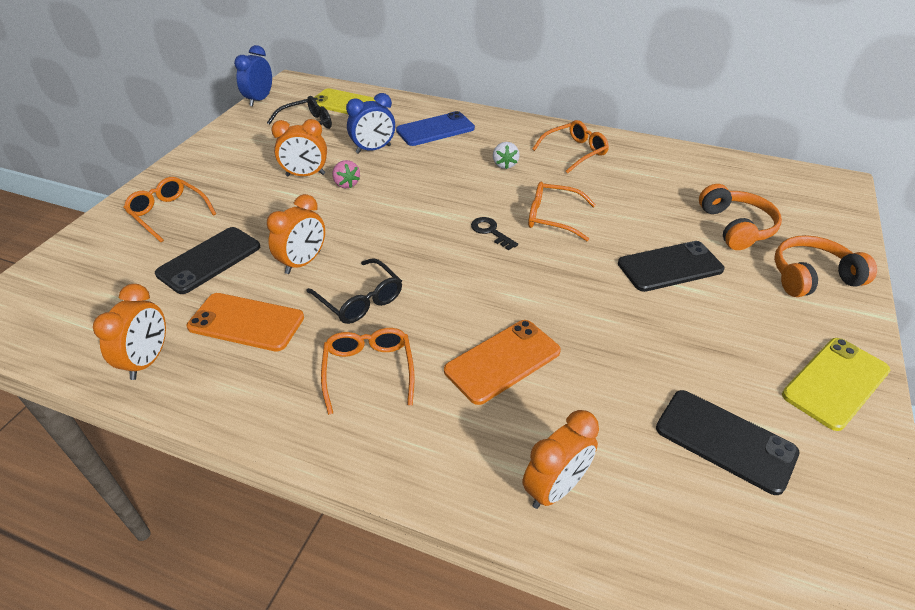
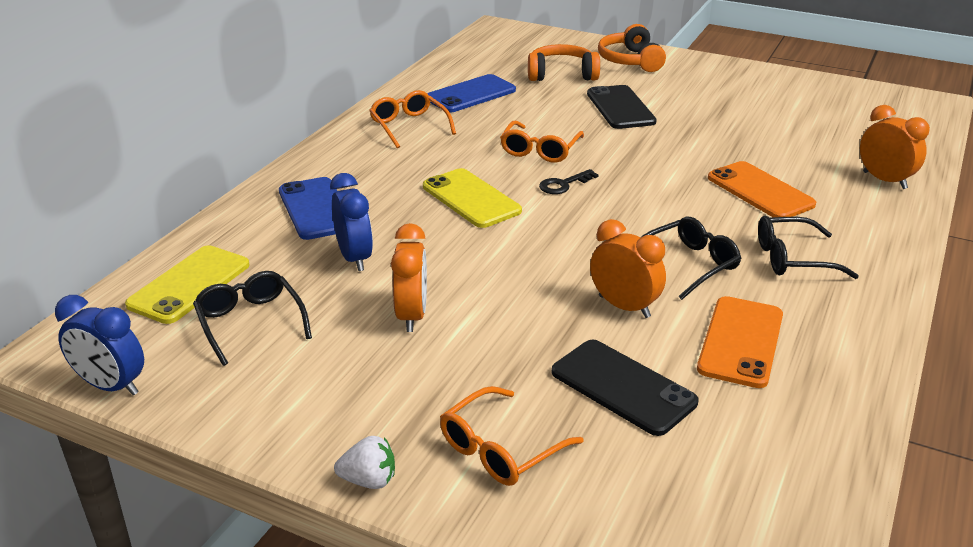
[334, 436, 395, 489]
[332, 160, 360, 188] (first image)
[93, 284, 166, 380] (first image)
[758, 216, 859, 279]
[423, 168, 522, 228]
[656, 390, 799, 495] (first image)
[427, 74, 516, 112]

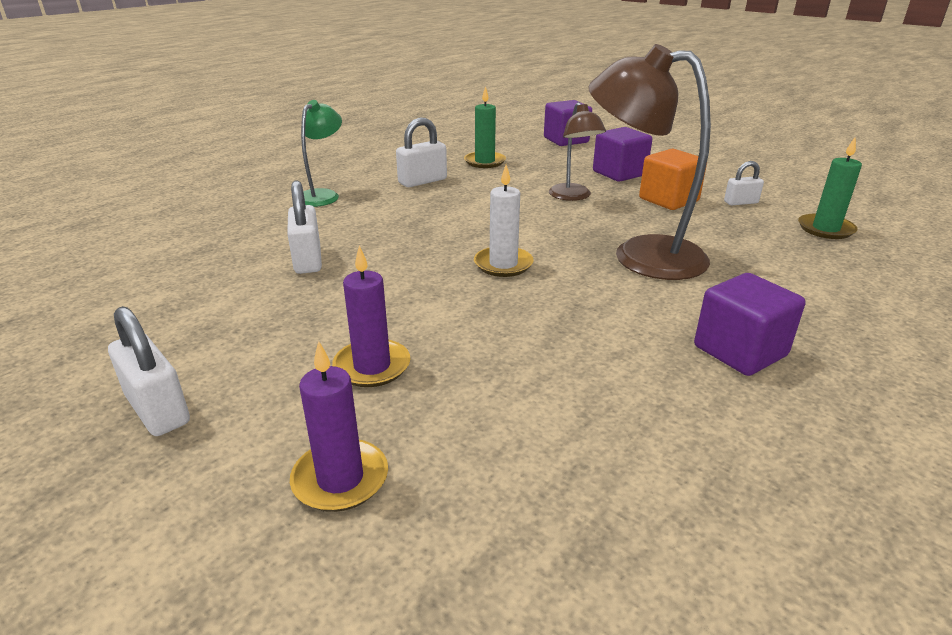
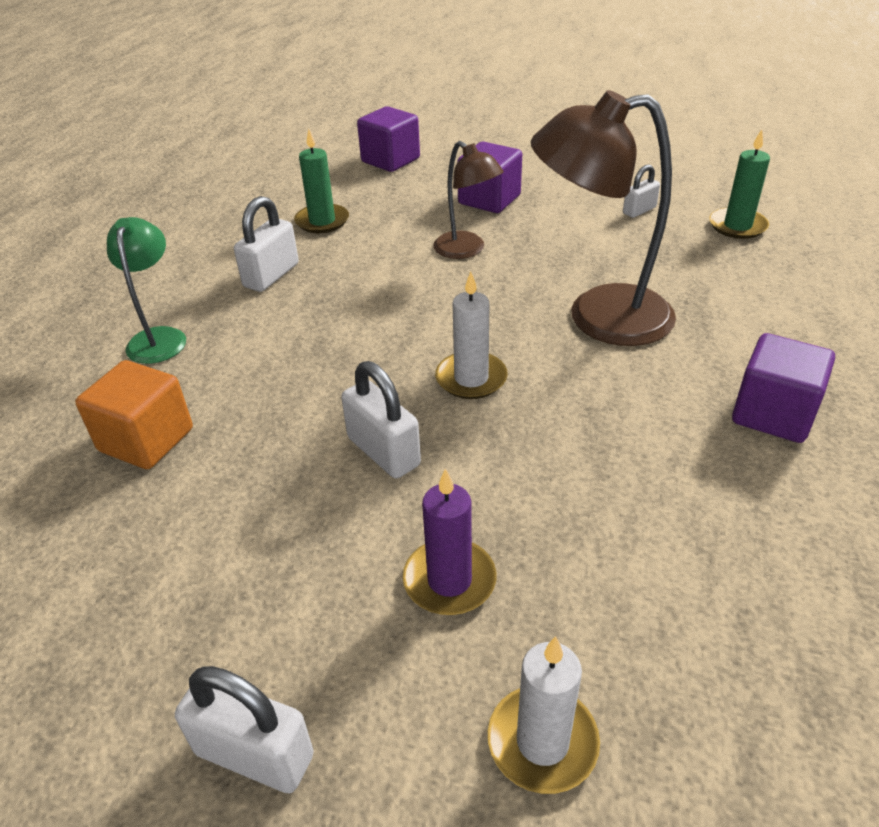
[75, 360, 193, 469]
[341, 361, 421, 478]
[488, 636, 600, 794]

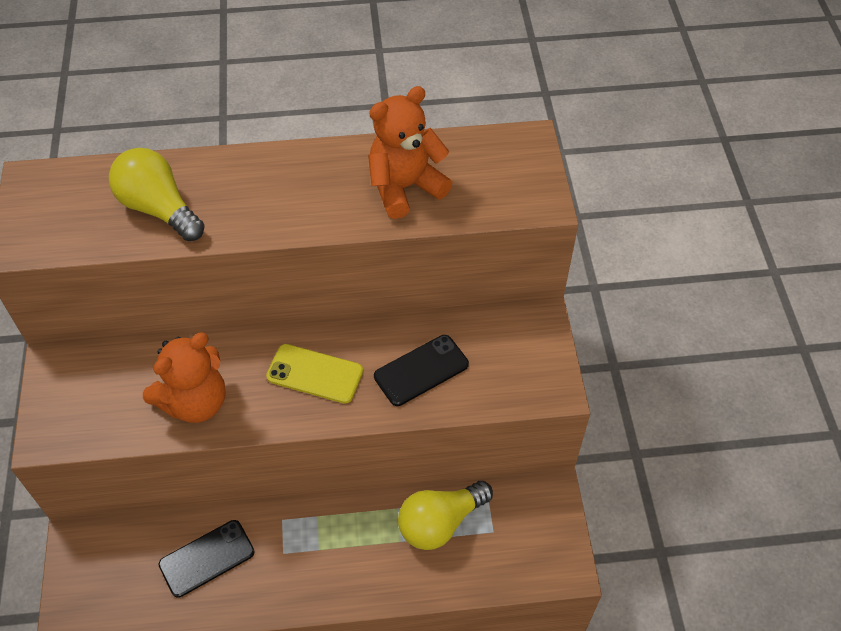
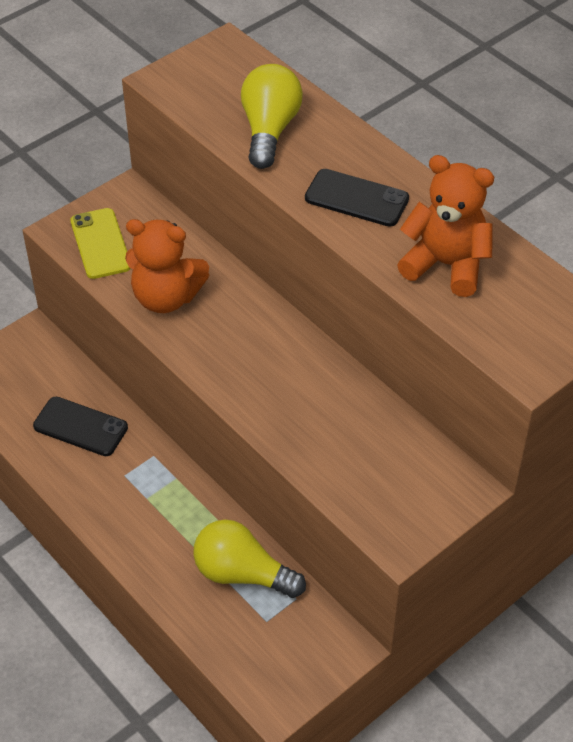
[305, 169, 409, 227]
[70, 208, 131, 279]

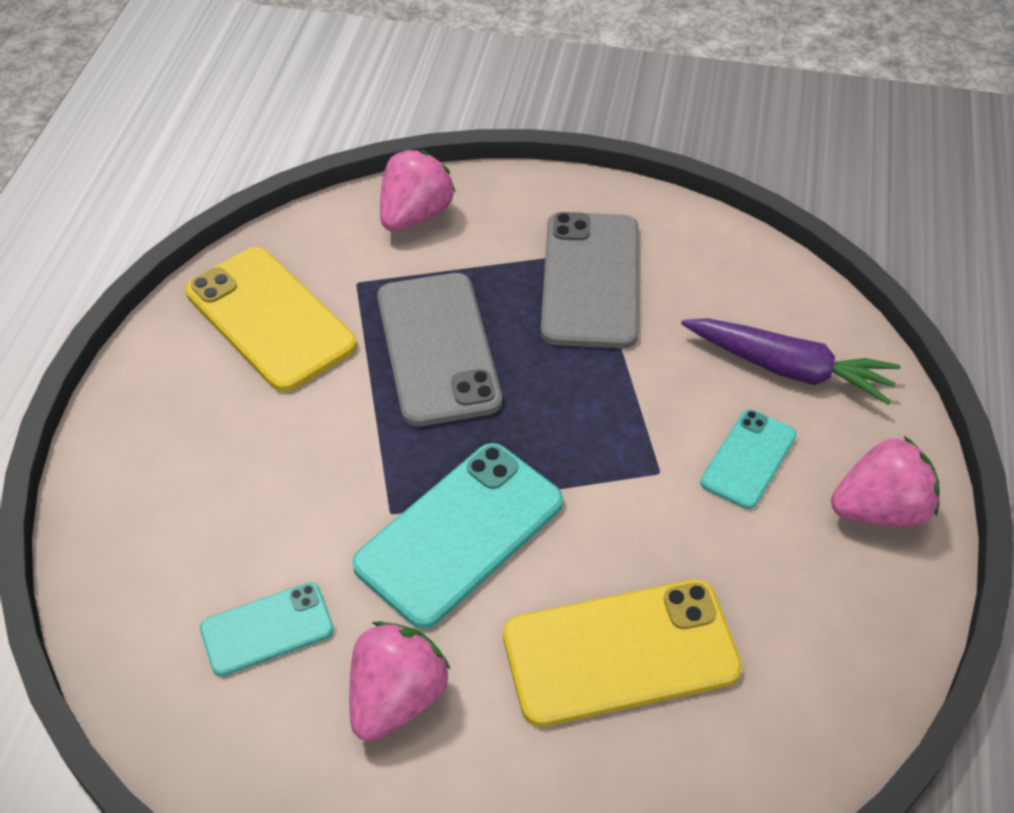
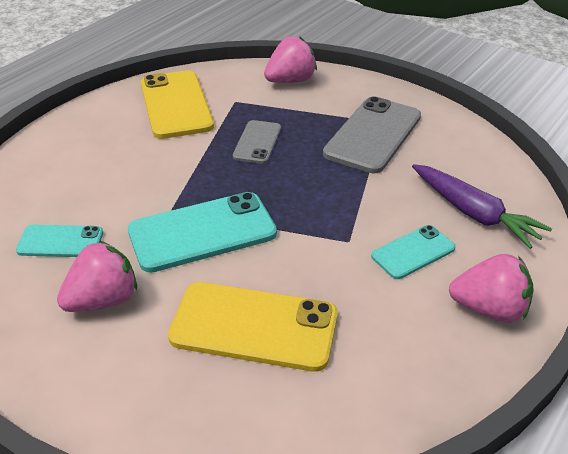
[233, 120, 281, 164]

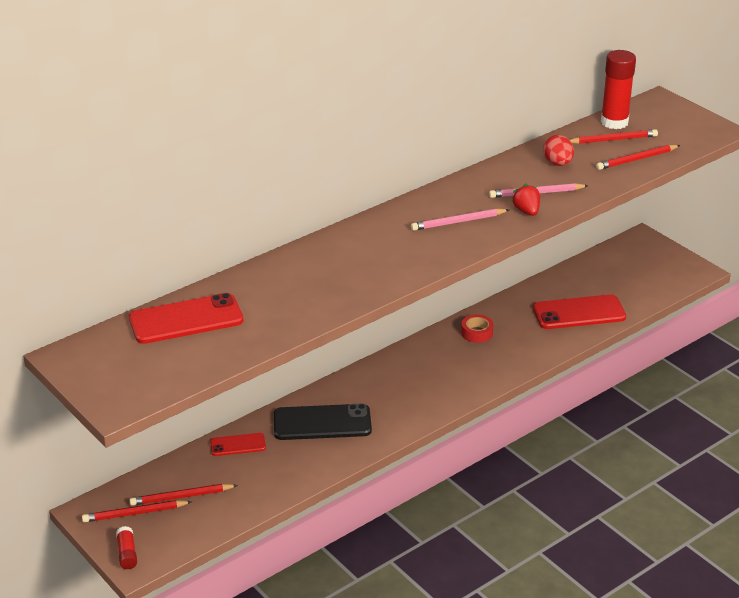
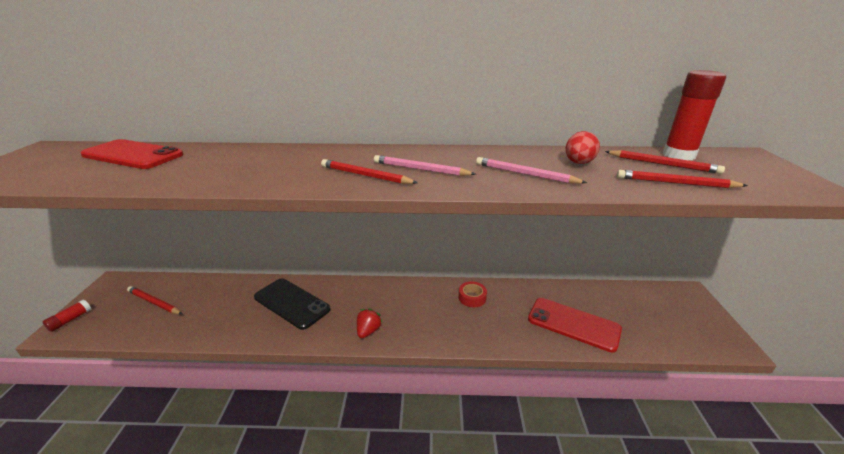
[357, 308, 382, 338]
[210, 433, 266, 456] (first image)
[321, 159, 418, 184]

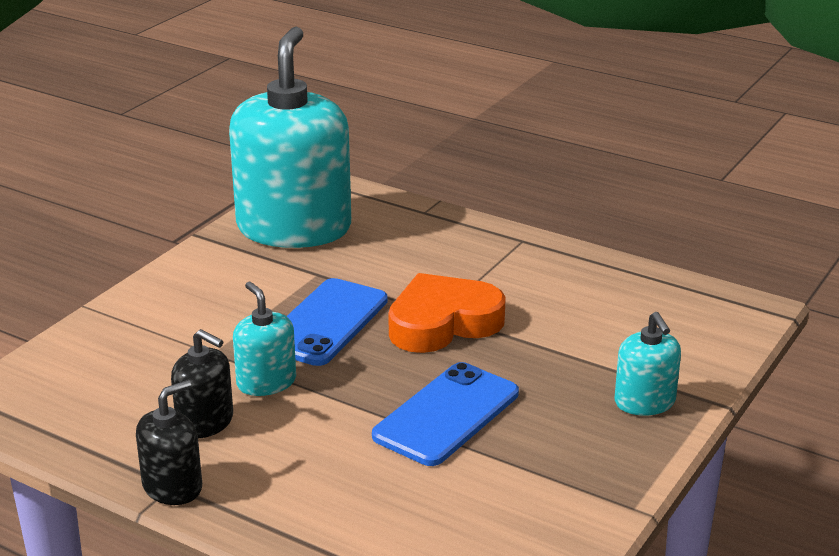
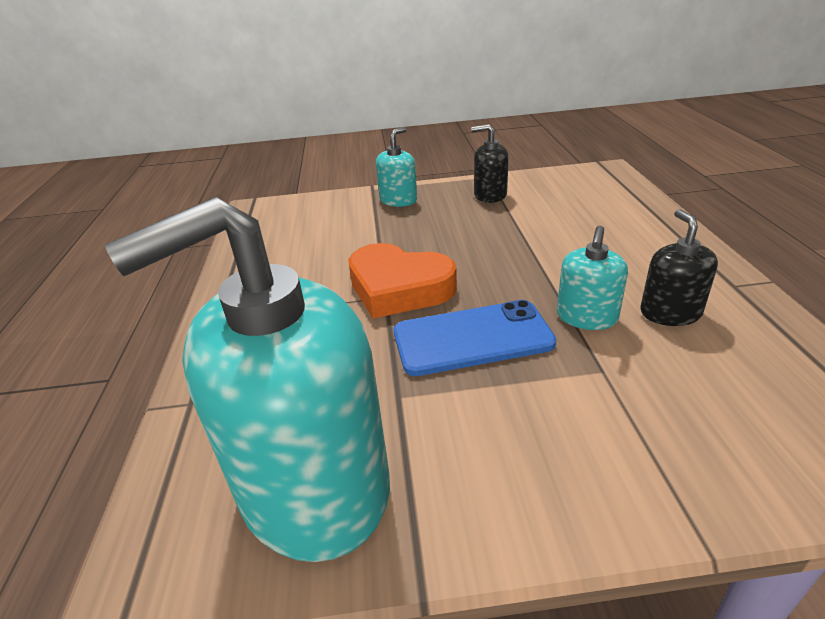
[372, 362, 519, 466] (first image)
[471, 124, 509, 203]

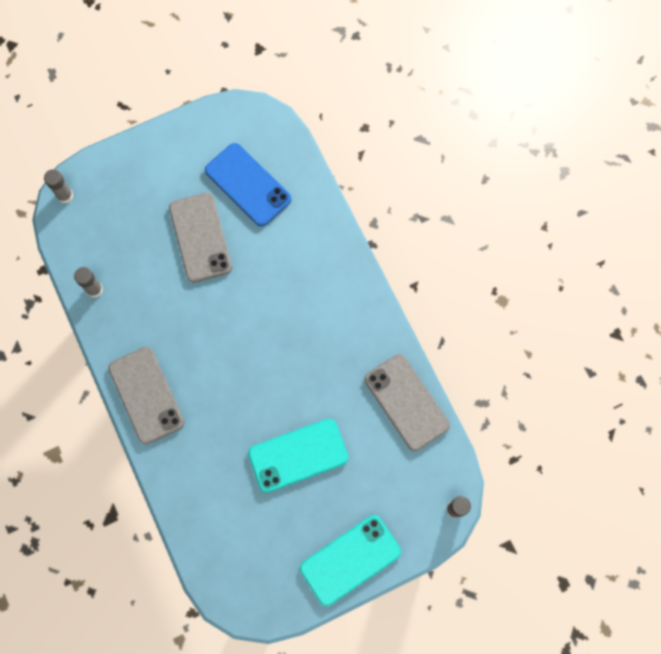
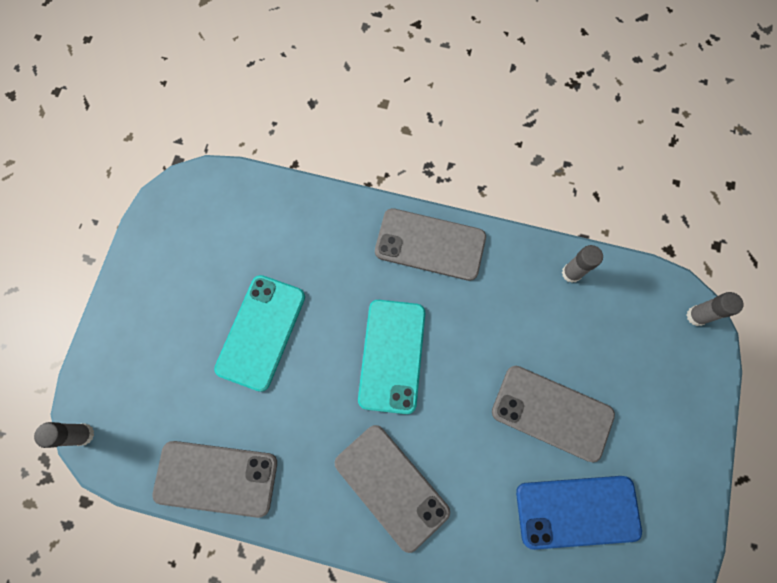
[358, 300, 425, 414]
[335, 425, 450, 553]

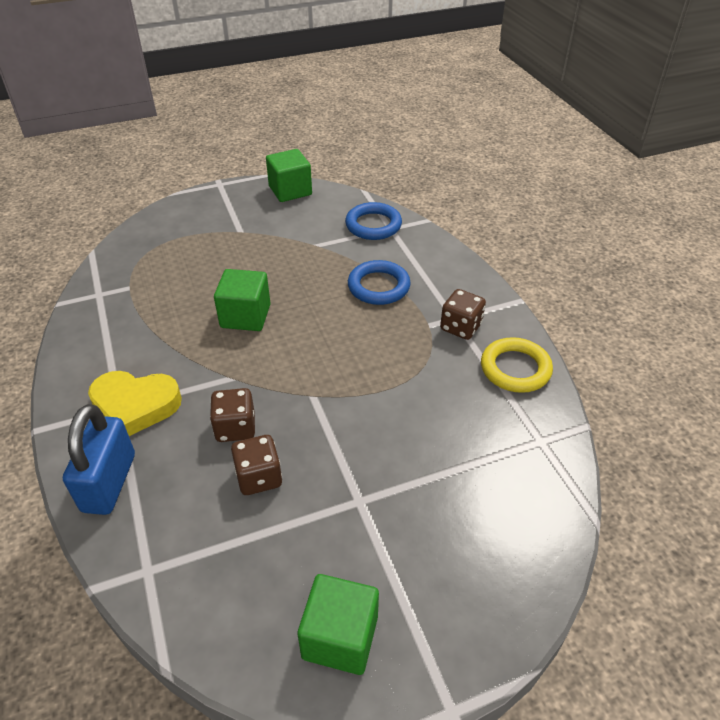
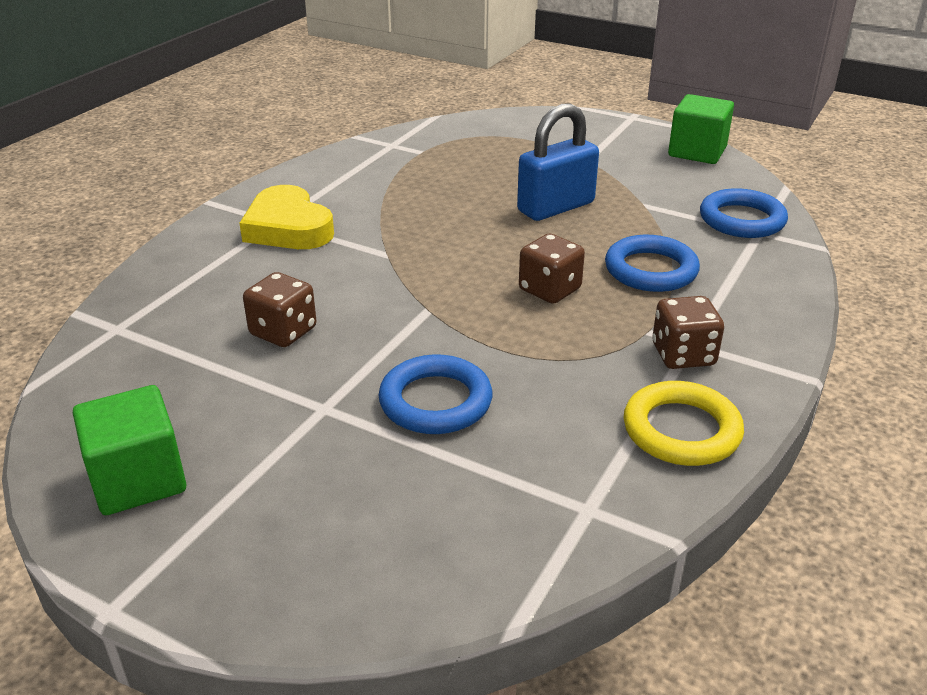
[214, 269, 271, 331] (first image)
[519, 234, 585, 304]
[517, 103, 599, 221]
[379, 354, 492, 434]

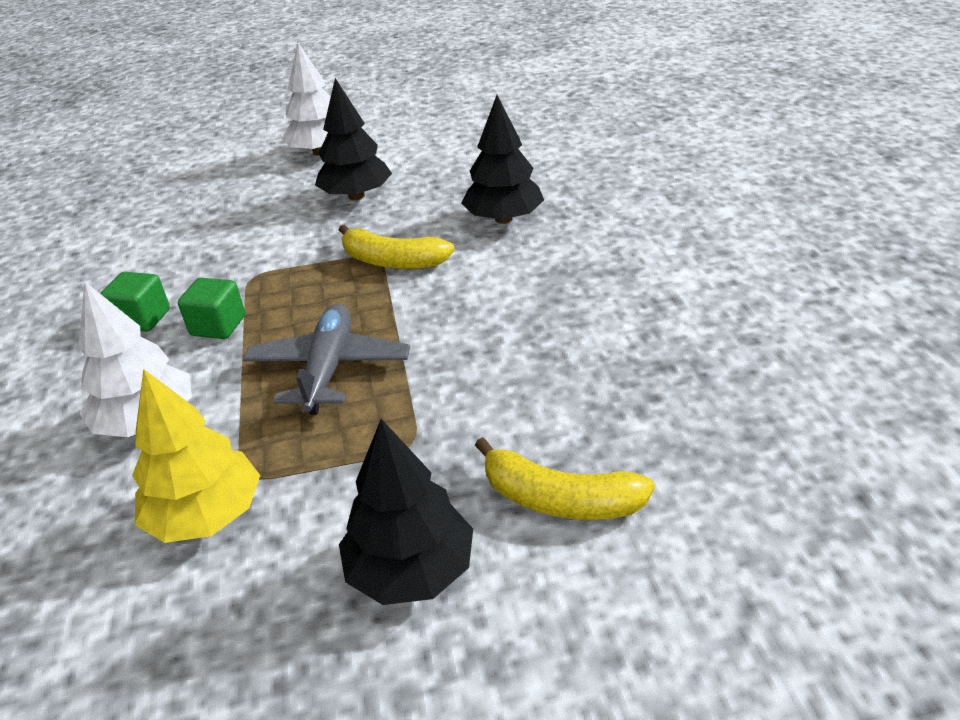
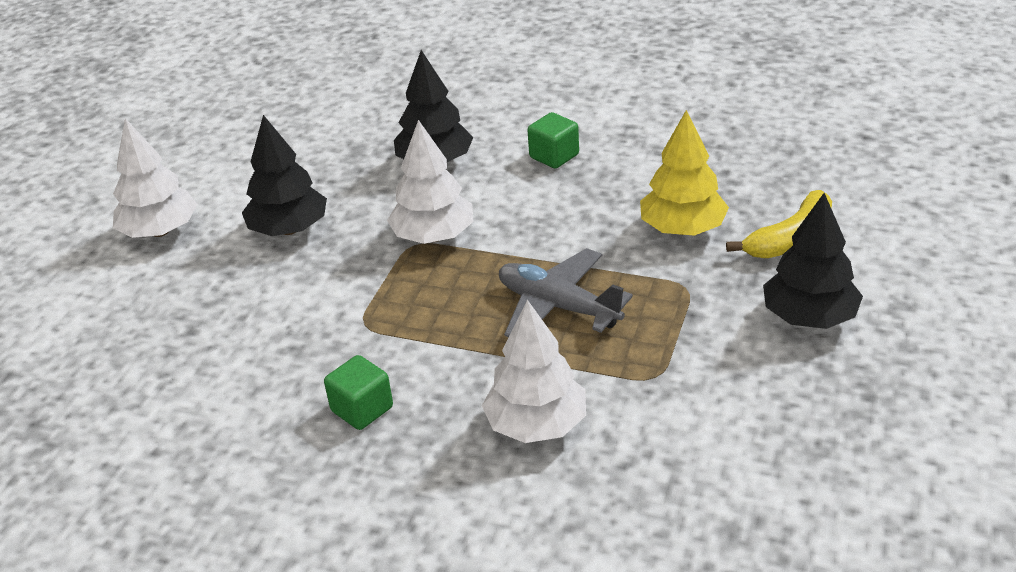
[387, 120, 474, 244]
[528, 112, 579, 169]
[640, 110, 729, 236]

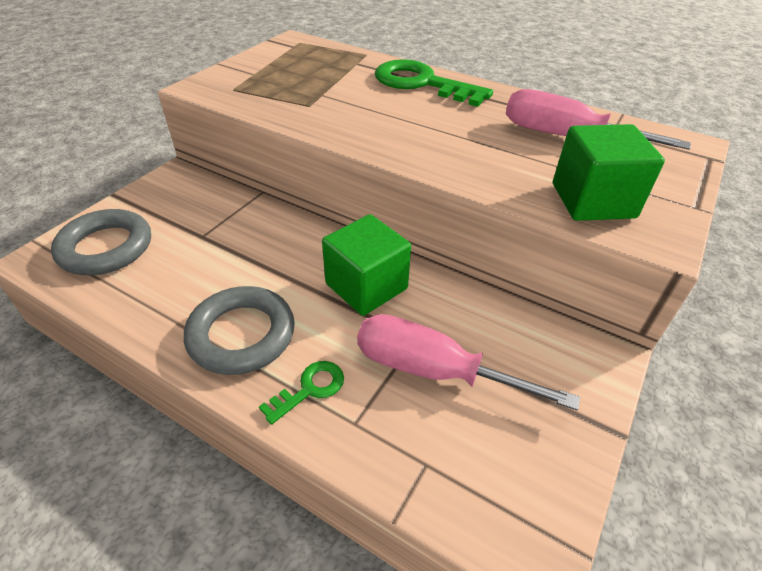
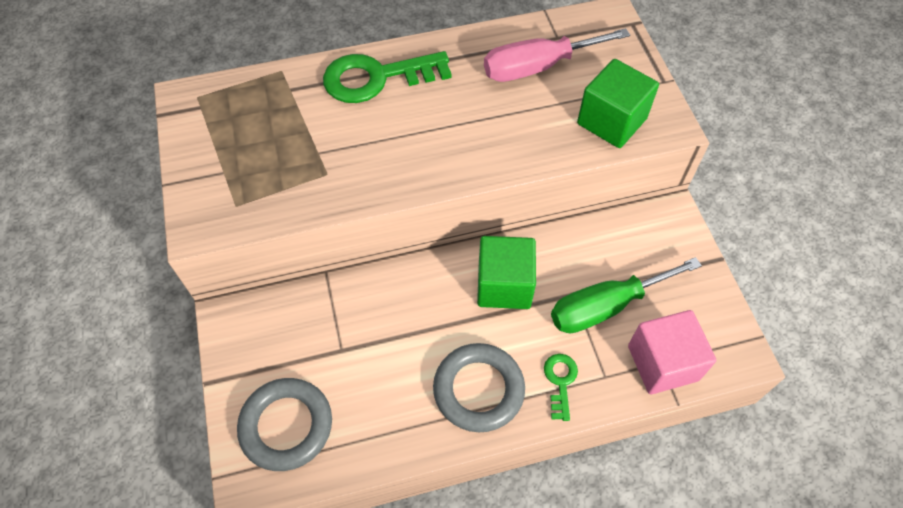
[551, 257, 702, 334]
[628, 310, 716, 394]

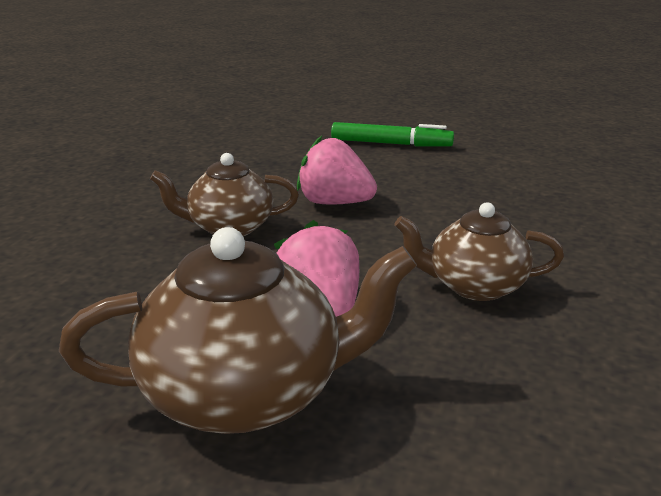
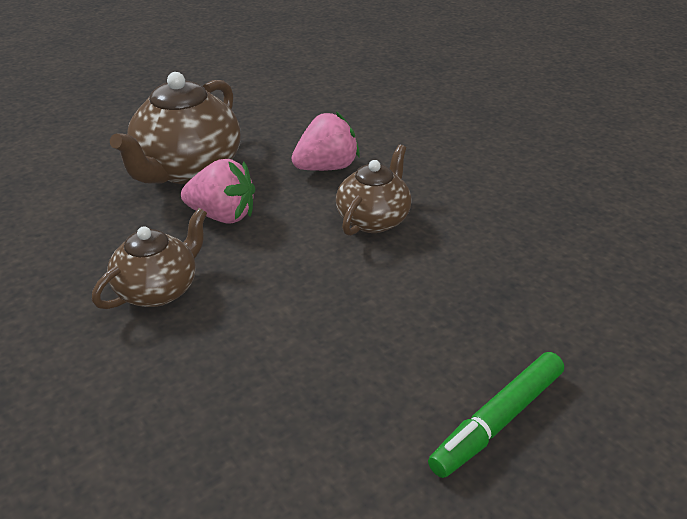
[291, 112, 360, 171]

